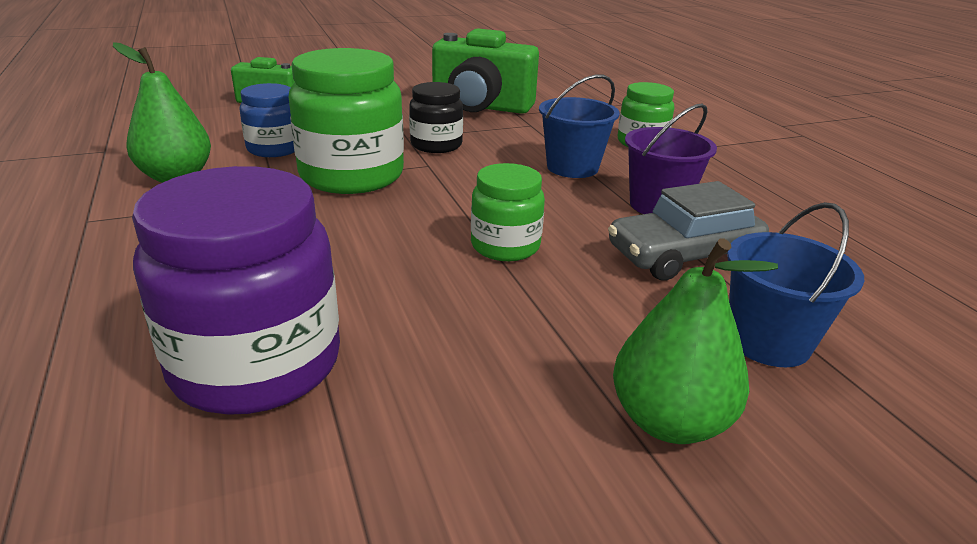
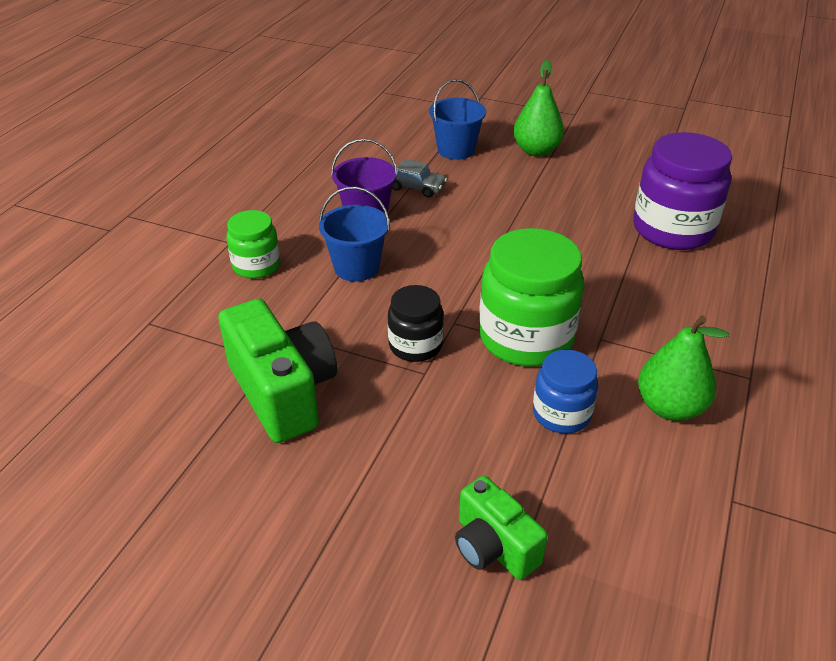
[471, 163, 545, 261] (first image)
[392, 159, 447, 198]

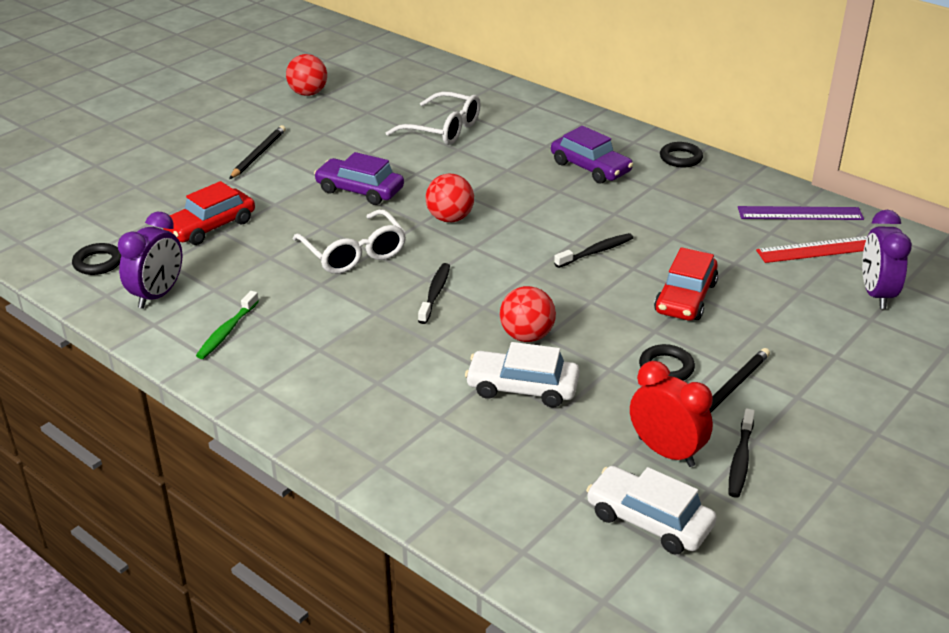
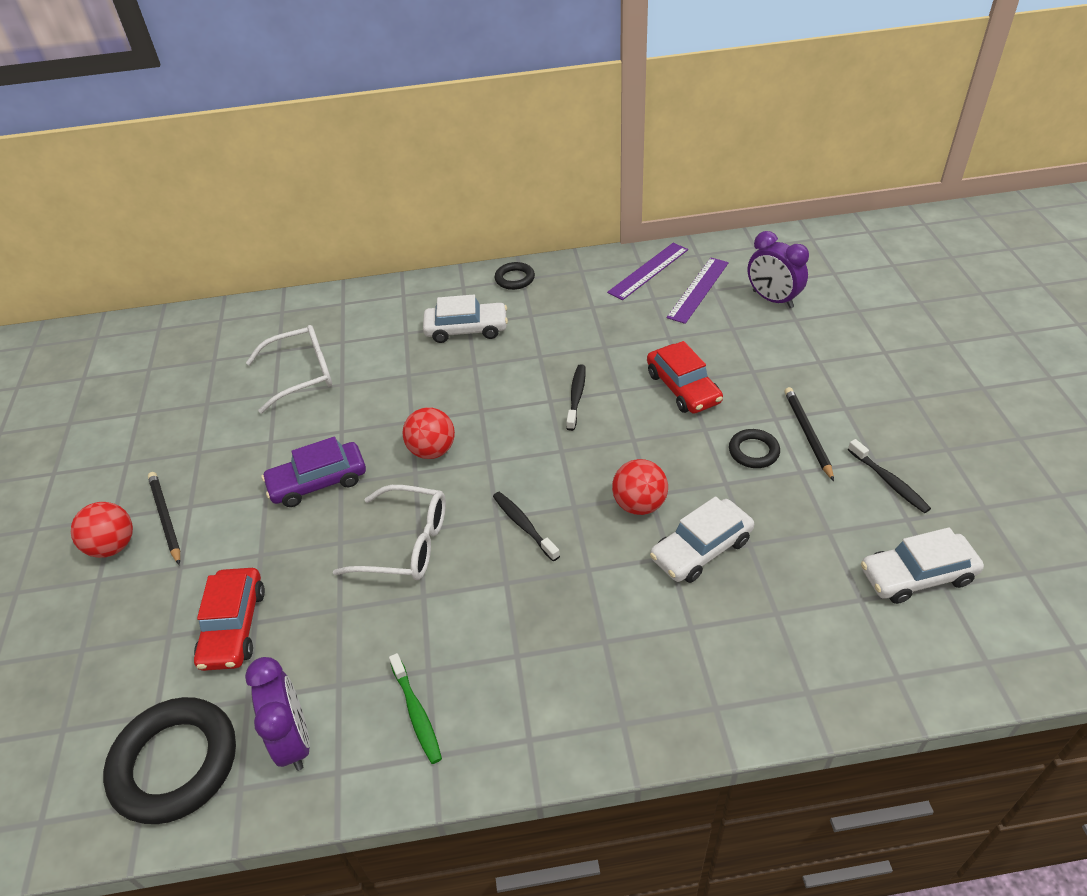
[71, 502, 133, 558]
[423, 295, 508, 343]
[667, 258, 729, 324]
[103, 697, 236, 824]
[630, 361, 713, 467] (first image)

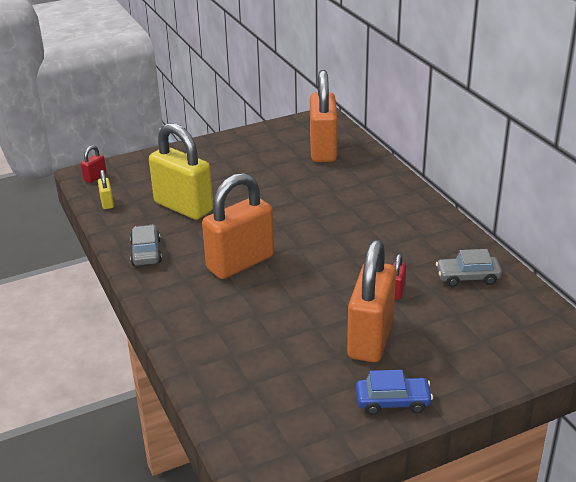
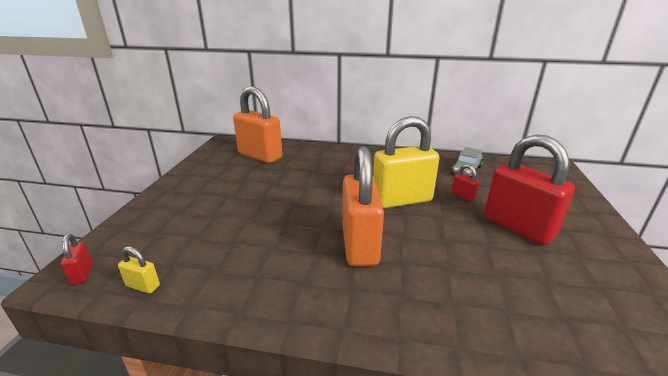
[373, 116, 439, 209]
[130, 225, 162, 266] (first image)
[484, 134, 575, 245]
[356, 370, 433, 415] (first image)

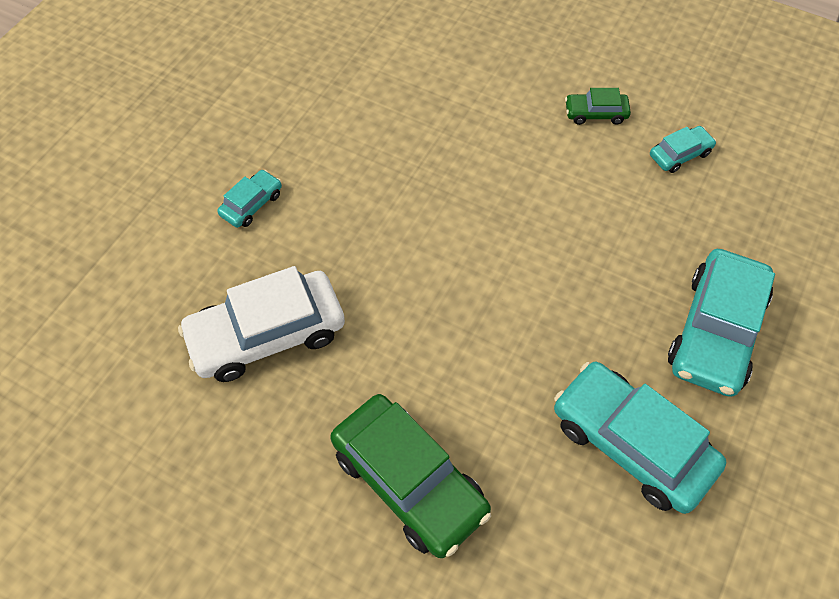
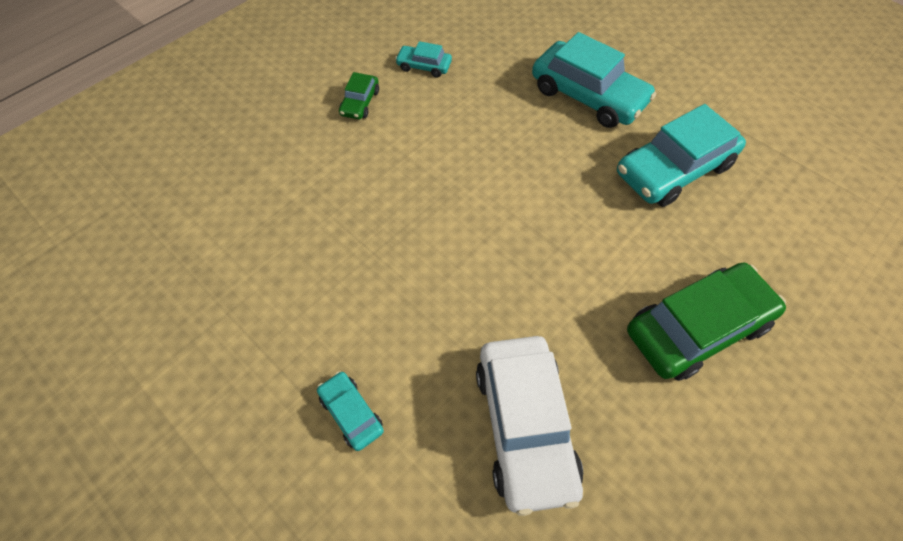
[395, 41, 452, 78]

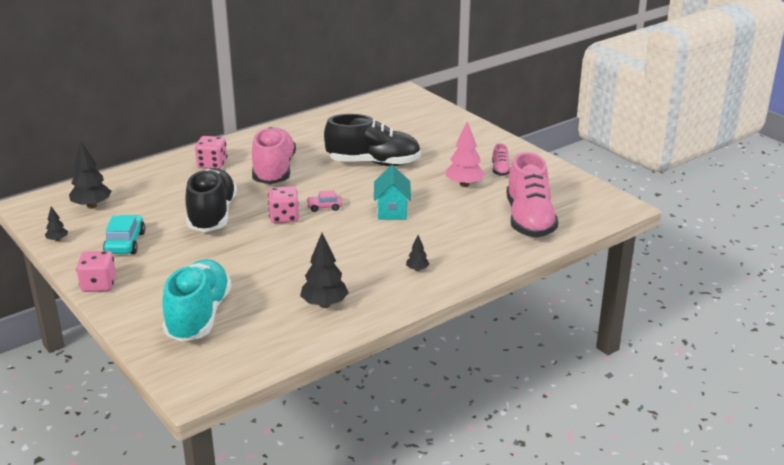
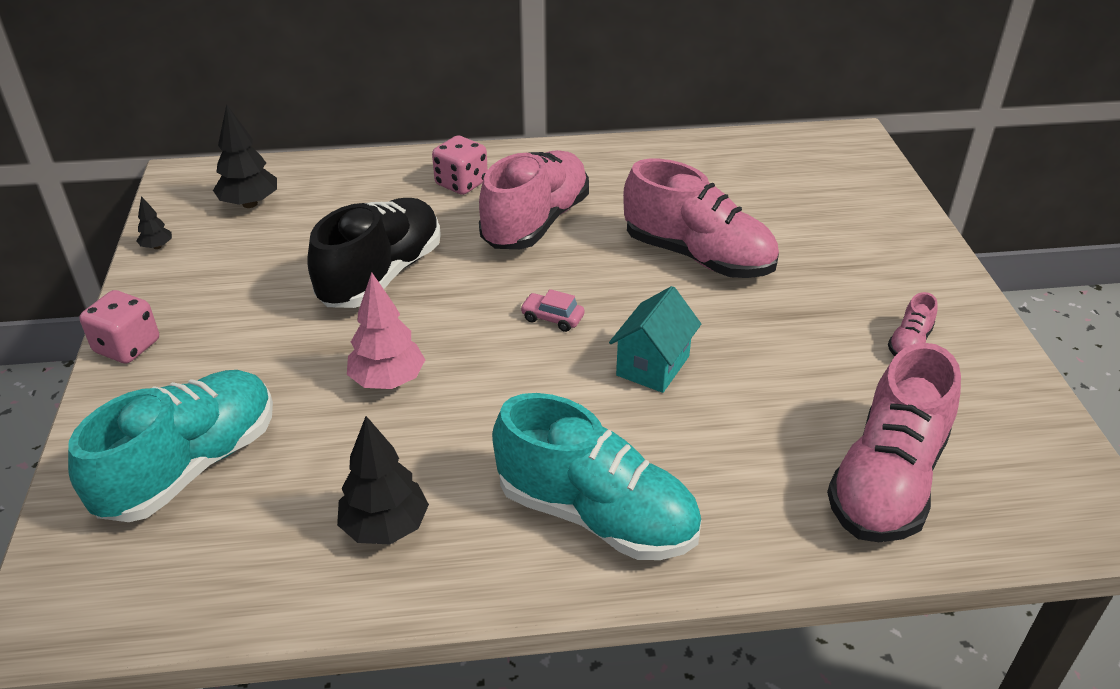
[623, 159, 779, 278]
[347, 272, 425, 389]
[268, 186, 299, 223] (first image)
[103, 215, 145, 254] (first image)
[492, 393, 701, 560]

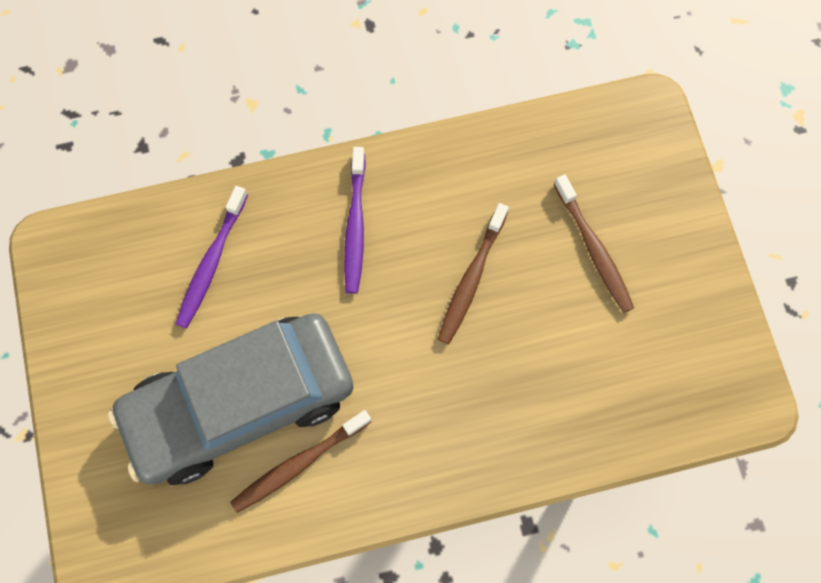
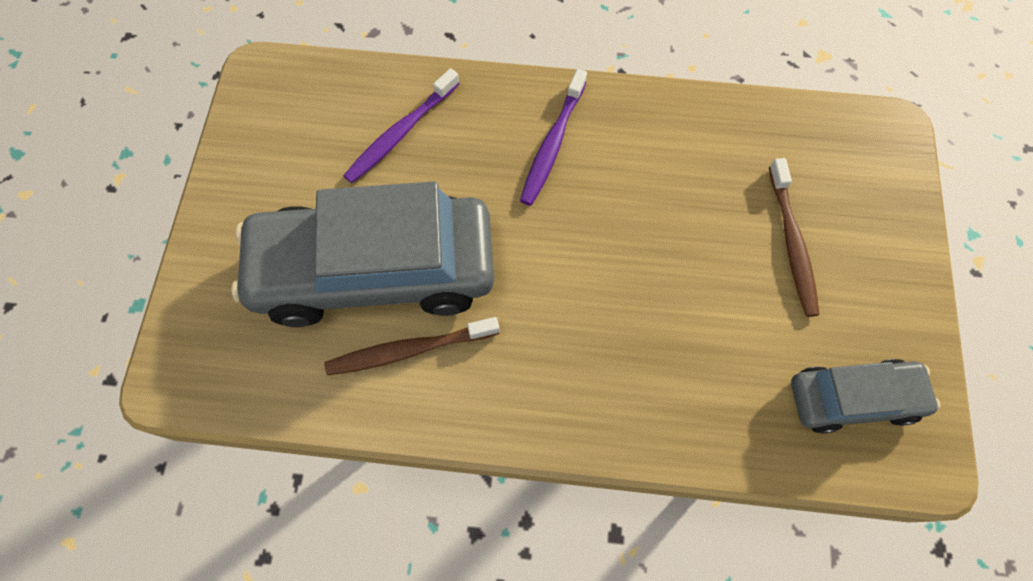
[438, 203, 509, 344] (first image)
[791, 359, 940, 434]

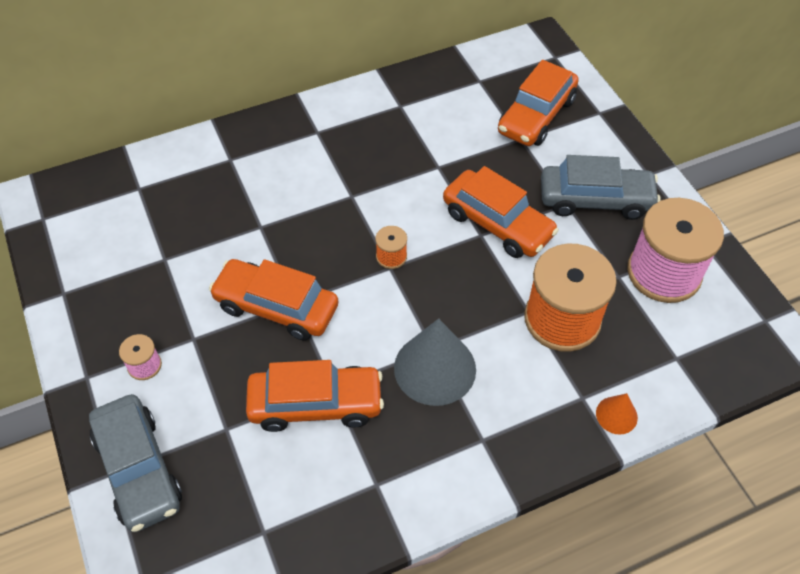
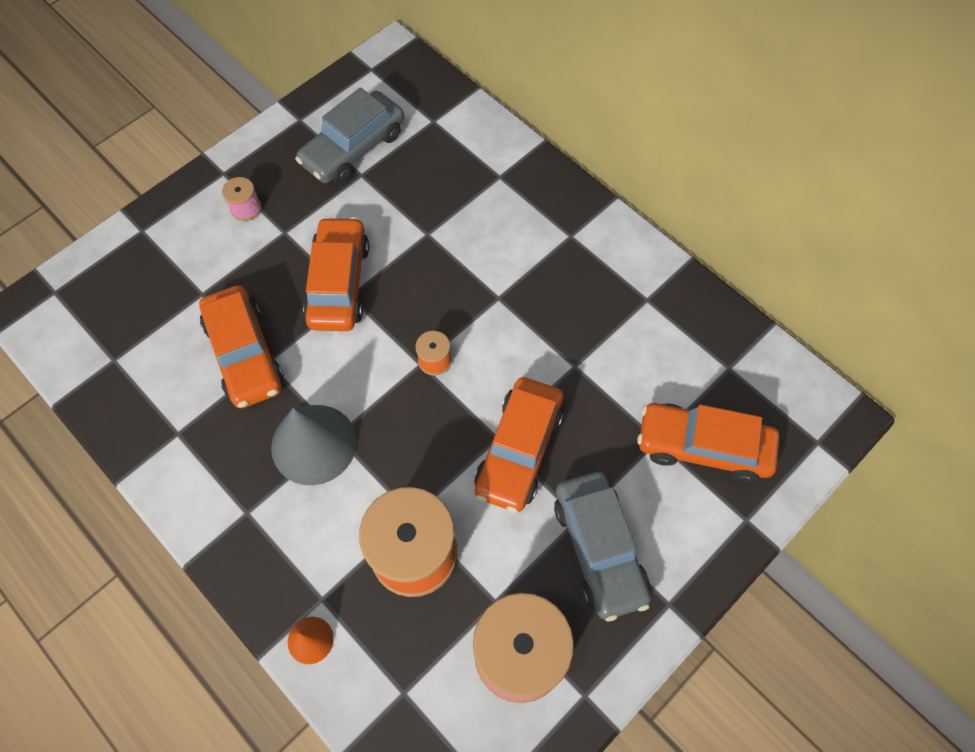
[295, 87, 404, 184]

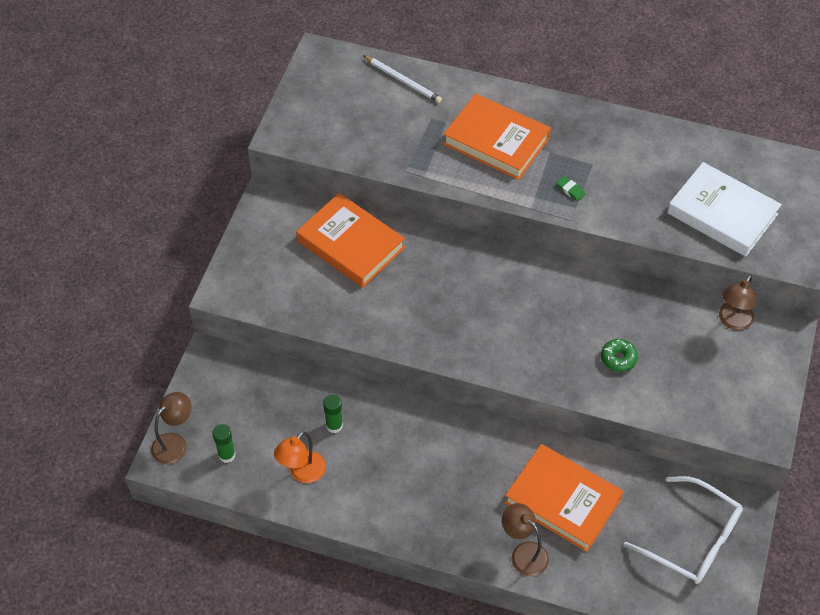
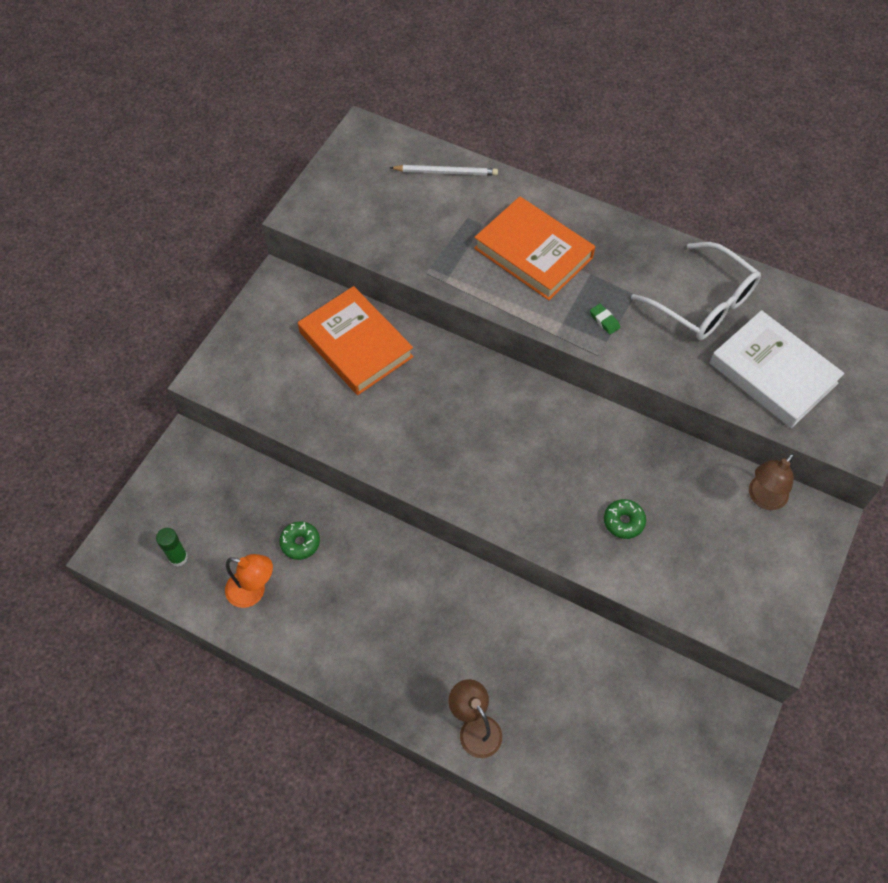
[390, 165, 498, 176]
[151, 392, 192, 464] (first image)
[279, 521, 320, 560]
[225, 554, 273, 608]
[504, 444, 623, 552] (first image)
[631, 242, 761, 340]

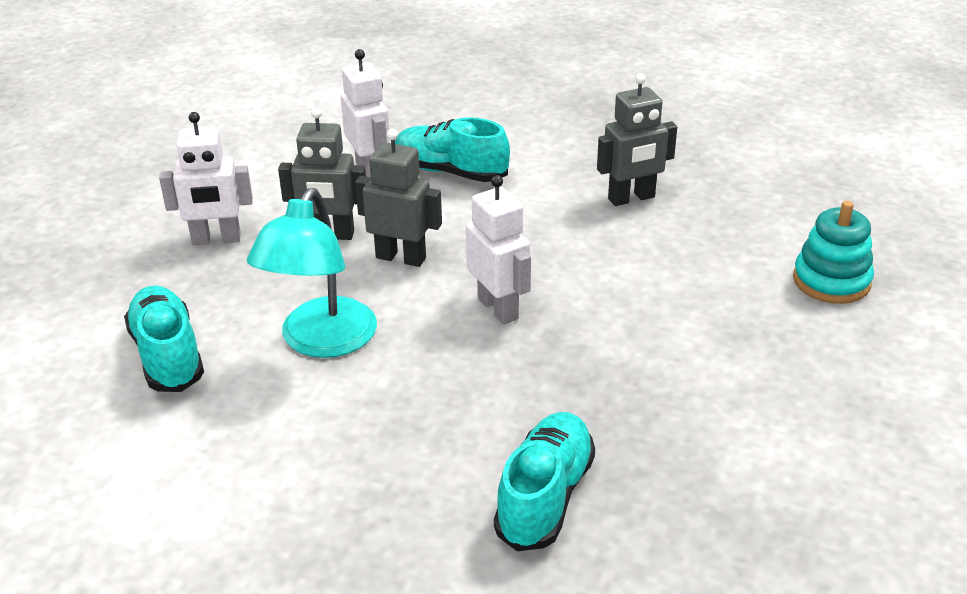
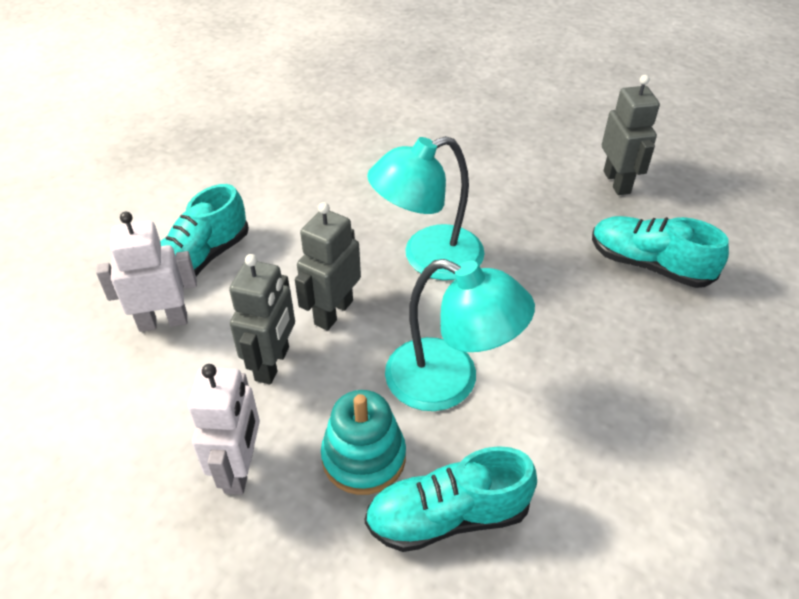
[602, 75, 660, 195]
[367, 136, 485, 280]
[321, 390, 406, 495]

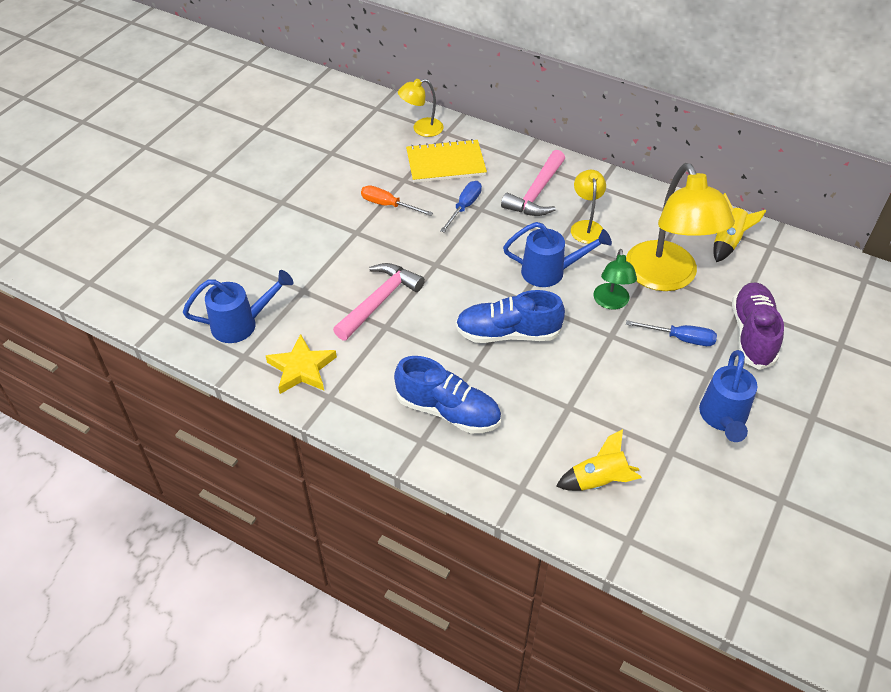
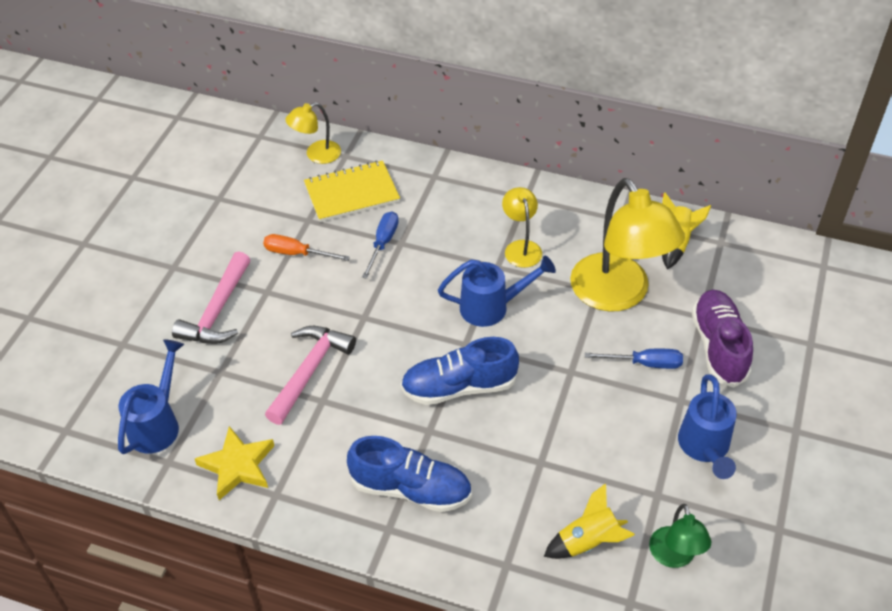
[172, 251, 250, 344]
[649, 504, 711, 568]
[118, 339, 184, 454]

